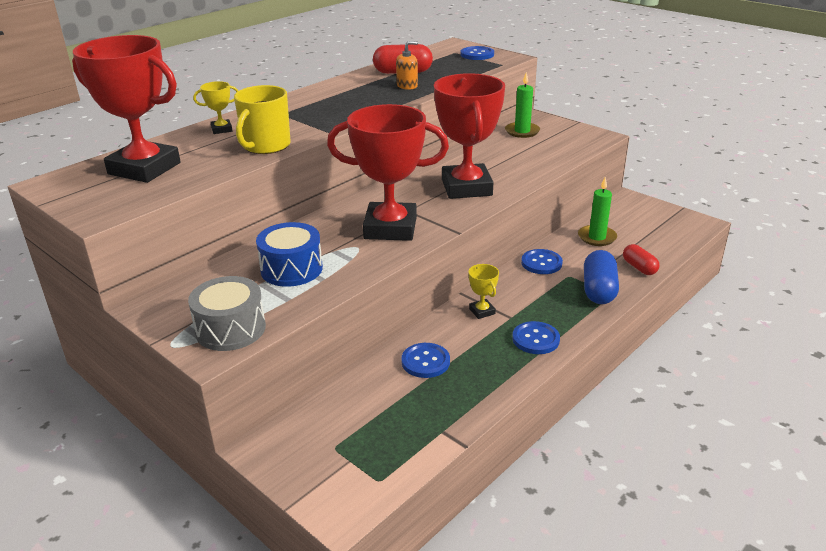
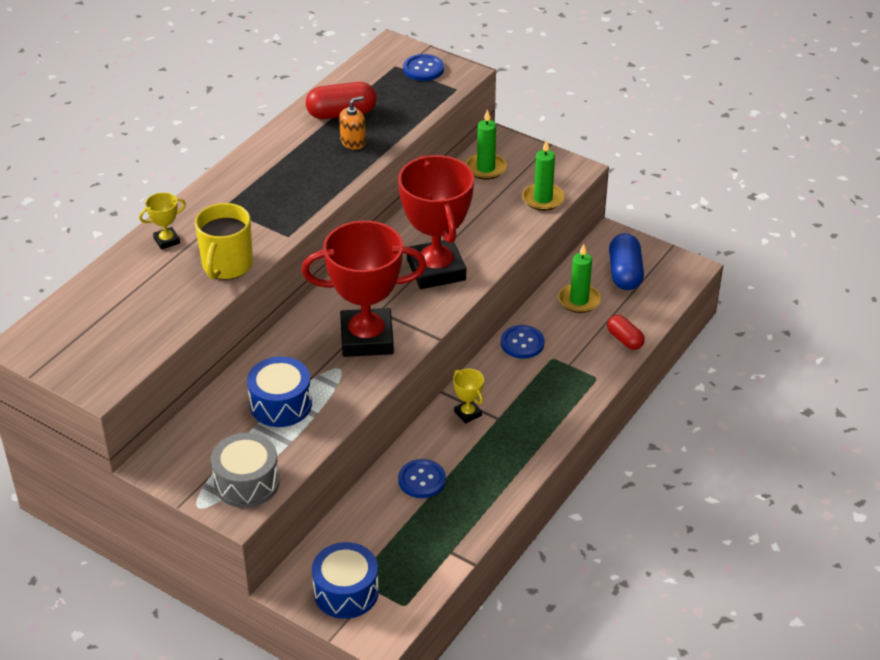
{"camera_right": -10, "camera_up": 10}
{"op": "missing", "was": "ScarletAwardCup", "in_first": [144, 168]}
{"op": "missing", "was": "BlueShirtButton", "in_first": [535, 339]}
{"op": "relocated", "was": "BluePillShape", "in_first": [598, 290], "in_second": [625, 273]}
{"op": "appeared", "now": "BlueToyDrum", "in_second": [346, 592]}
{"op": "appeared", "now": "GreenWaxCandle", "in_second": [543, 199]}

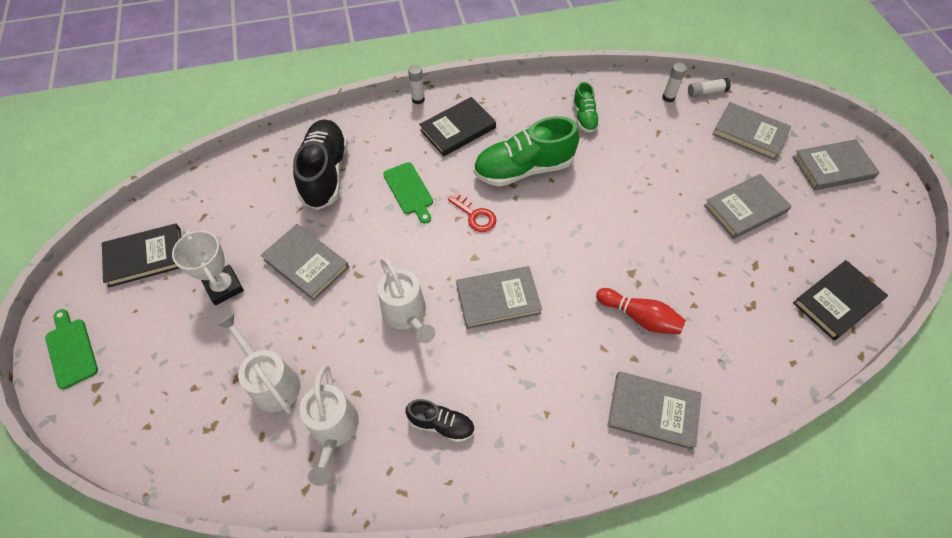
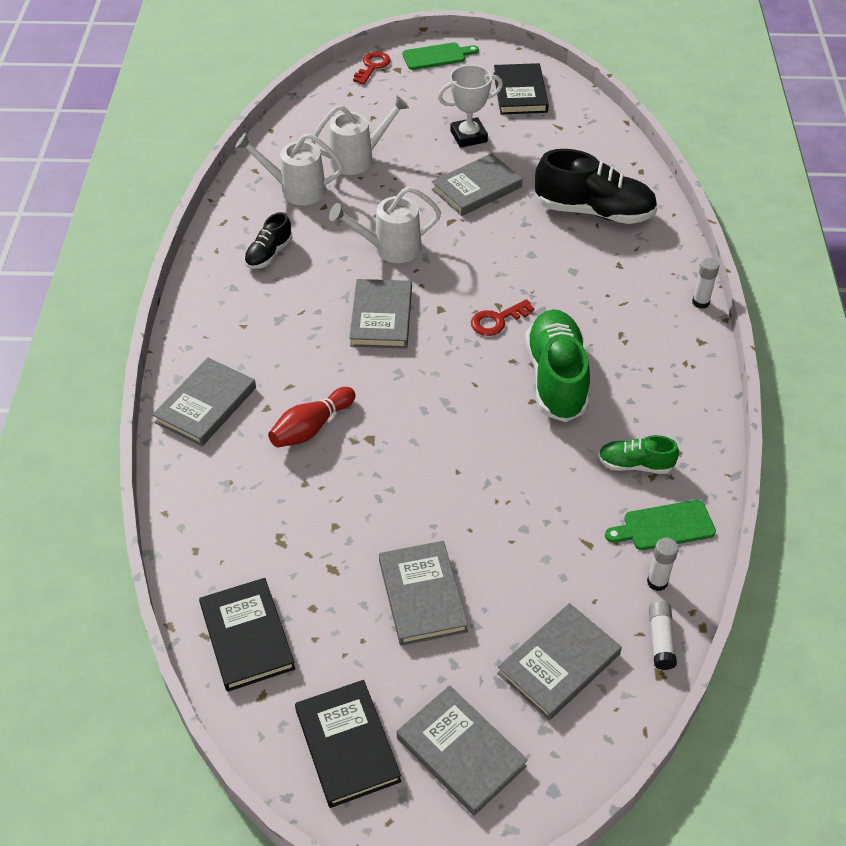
{"camera_right": 105, "camera_up": -10}
{"op": "relocated", "was": "GreenCuttingBoard", "in_first": [409, 191], "in_second": [664, 526]}
{"op": "relocated", "was": "BlackHardback", "in_first": [458, 129], "in_second": [347, 745]}
{"op": "spun", "was": "GreyHardback", "in_first": [832, 167], "in_second": [461, 752], "clockwise": -45}
{"op": "appeared", "now": "ScarletKey", "in_second": [372, 66]}

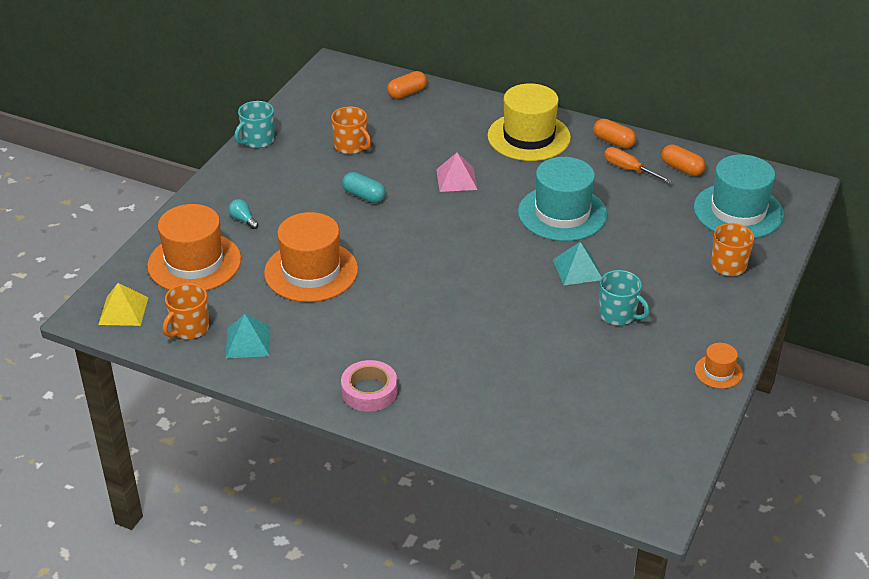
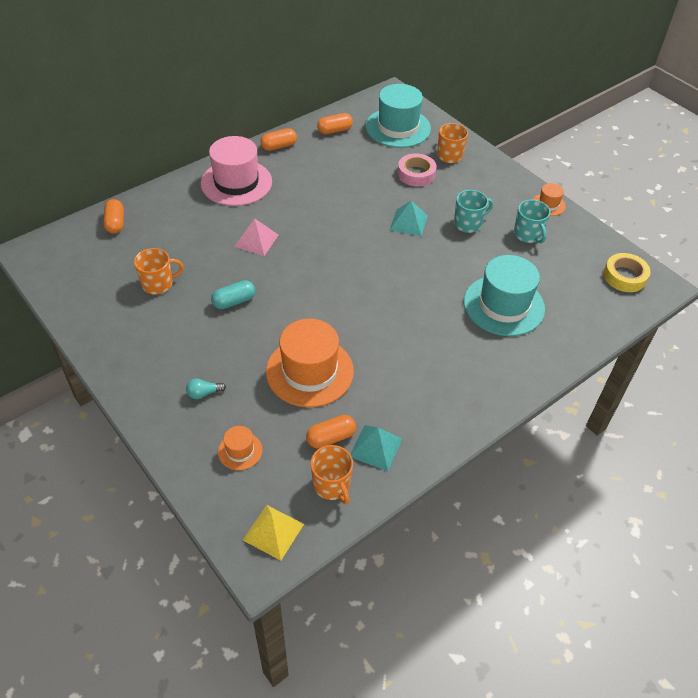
{"camera_right": -65, "camera_up": 10}
{"op": "size", "was": "OrangeTopHat", "in_first": [194, 263], "in_second": [240, 451], "ratio": 0.47}
{"op": "relocated", "was": "TurquoiseTeaMug", "in_first": [257, 140], "in_second": [528, 235]}
{"op": "relocated", "was": "PinkStickyTape", "in_first": [369, 391], "in_second": [416, 174]}
{"op": "colour", "was": "BrightYellowTopHat", "now": "PinkTopHat", "in_first": [529, 137], "in_second": [236, 182]}
{"op": "relocated", "was": "TurquoiseTopHat", "in_first": [562, 213], "in_second": [503, 305]}
{"op": "missing", "was": "OrangeFlatScrewdriver", "in_first": [629, 169]}
{"op": "appeared", "now": "OrangePillShape", "in_second": [331, 438]}
{"op": "appeared", "now": "BrightYellowStickyTape", "in_second": [624, 276]}

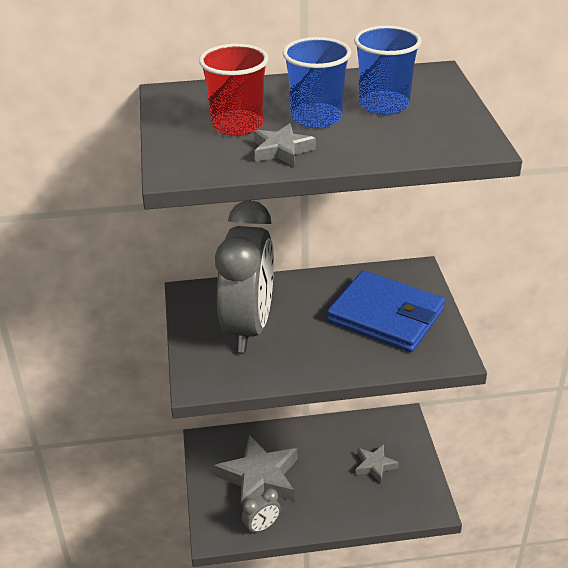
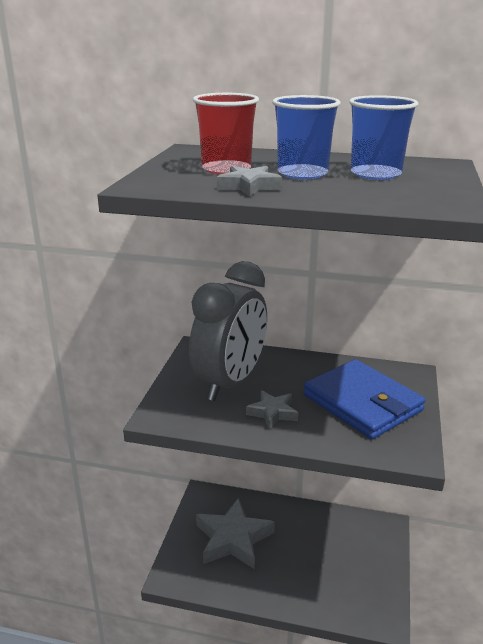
{"camera_right": 20, "camera_up": -10}
{"op": "missing", "was": "GreyAlarmClock", "in_first": [261, 526]}
{"op": "relocated", "was": "GreyStarShape", "in_first": [375, 465], "in_second": [273, 412]}

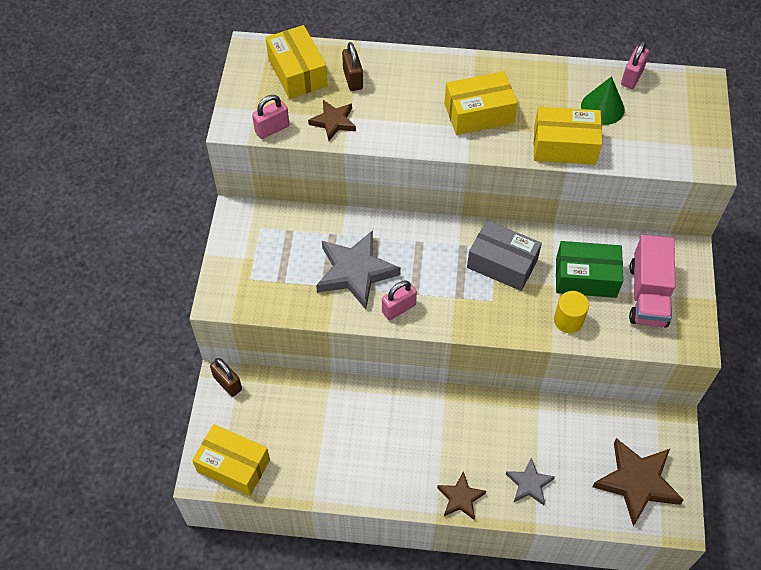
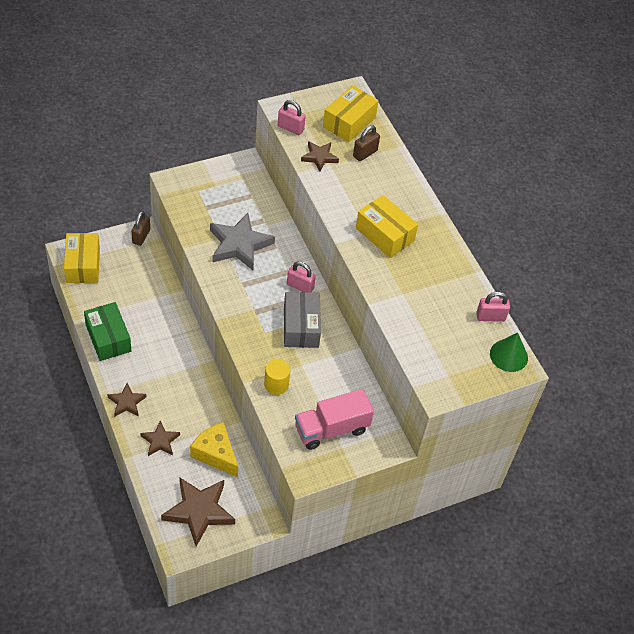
{"camera_right": 55, "camera_up": -5}
{"op": "relocated", "was": "PinkSmallLock", "in_first": [398, 308], "in_second": [300, 286]}
{"op": "colour", "was": "GreyStarShape", "now": "RussetStarShape", "in_first": [529, 484], "in_second": [160, 441]}
{"op": "missing", "was": "BrightYellowPackage", "in_first": [564, 146]}
{"op": "relocated", "was": "GreenPackage", "in_first": [586, 277], "in_second": [108, 338]}
{"op": "relocated", "was": "GreenSolidCone", "in_first": [602, 107], "in_second": [508, 355]}
{"op": "appeared", "now": "BrightYellowCheese", "in_second": [215, 454]}

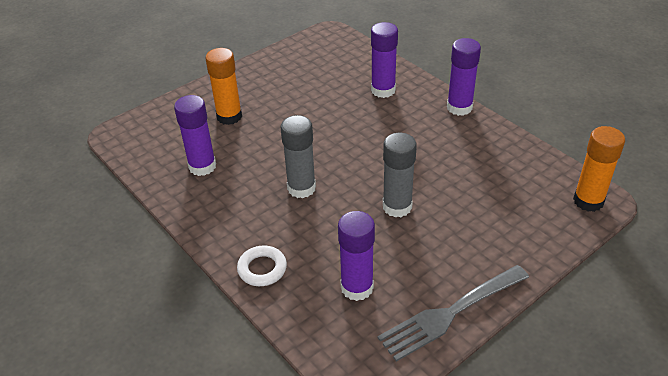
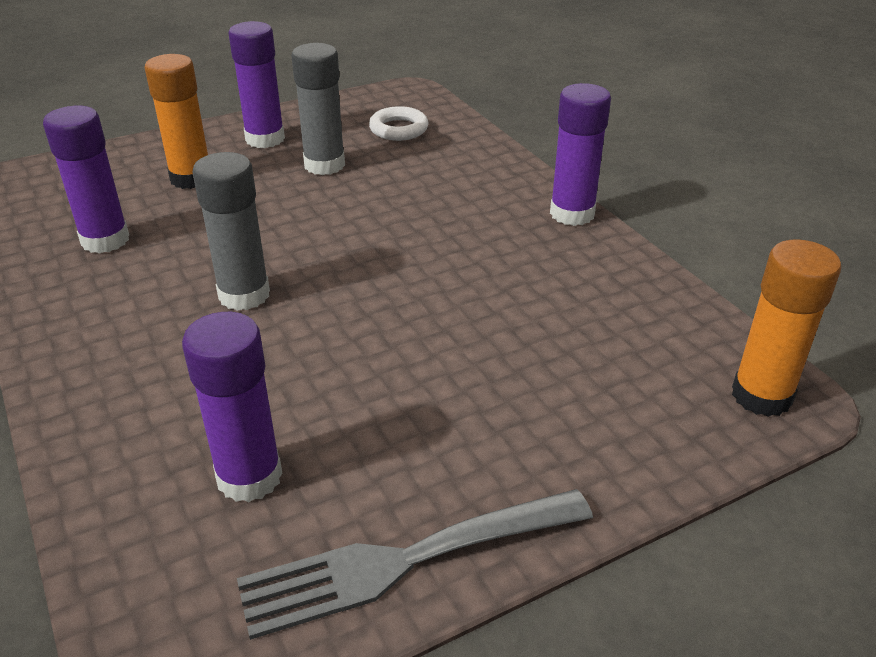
{"camera_right": 10, "camera_up": -5}
{"op": "relocated", "was": "SnowWhiteTorus", "in_first": [262, 269], "in_second": [398, 129]}
{"op": "relocated", "was": "VioletGlueStick", "in_first": [383, 90], "in_second": [265, 139]}
{"op": "relocated", "was": "GreyGlueStick", "in_first": [397, 206], "in_second": [324, 165]}

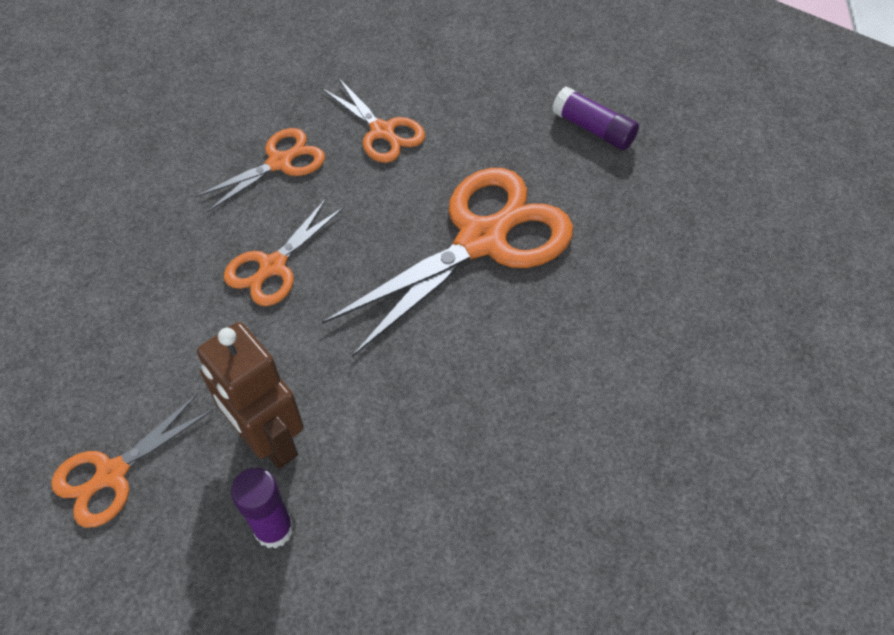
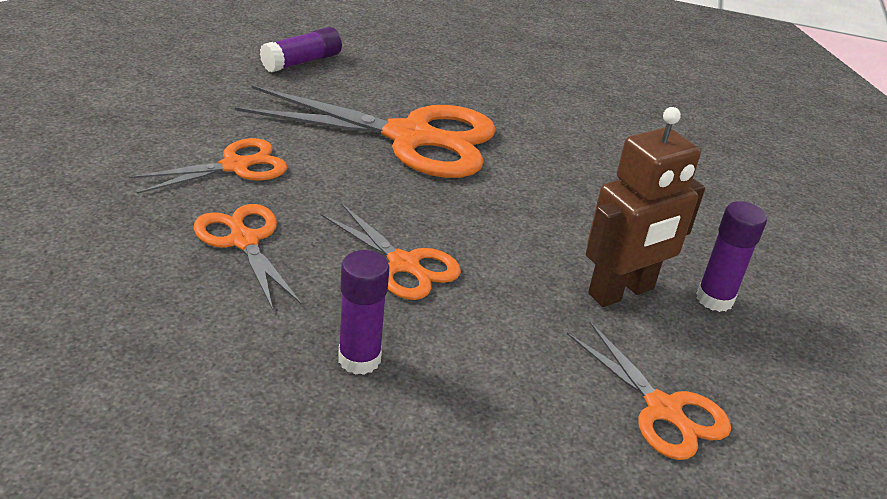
{"camera_right": -85, "camera_up": -20}
{"op": "spun", "was": "OrangeShears", "in_first": [483, 239], "in_second": [411, 138], "clockwise": 135}
{"op": "appeared", "now": "VioletGlueStick", "in_second": [359, 359]}

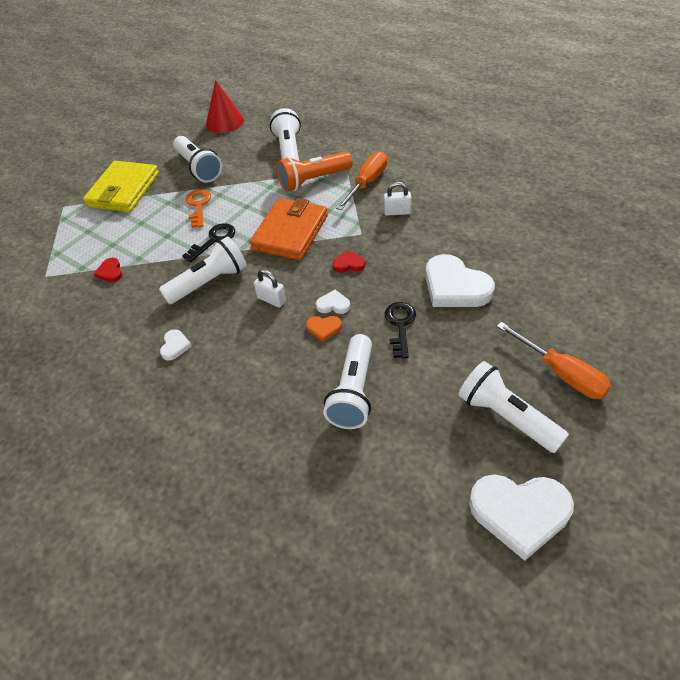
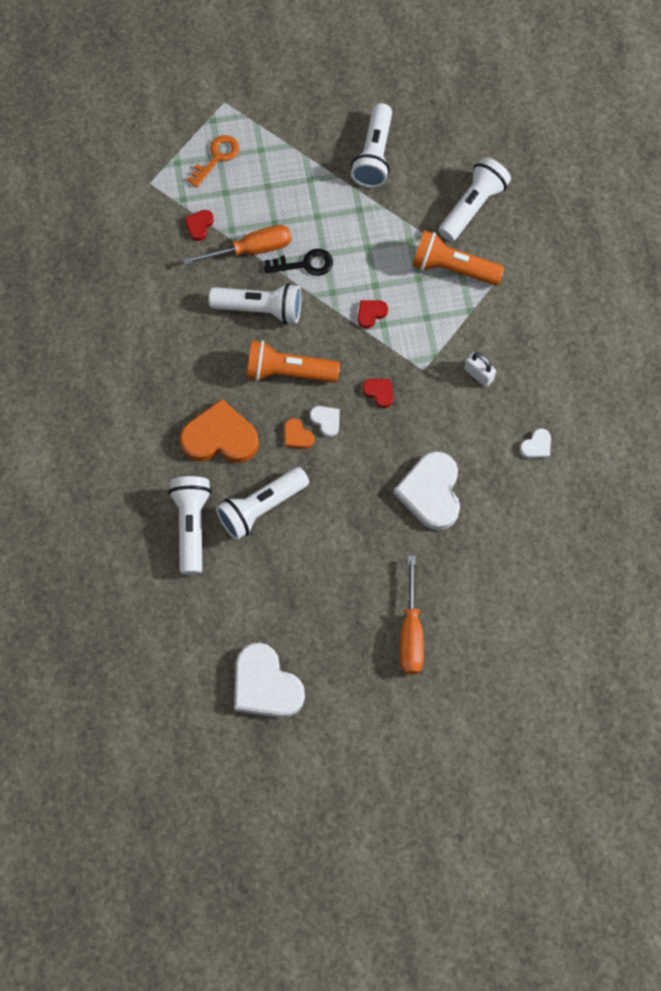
{"camera_right": 40, "camera_up": 20}
{"op": "missing", "was": "BrightYellowWallet", "in_first": [123, 190]}
{"op": "relocated", "was": "SnowWhiteHeart", "in_first": [175, 346], "in_second": [536, 446]}
{"op": "relocated", "was": "OrangeKey", "in_first": [198, 205], "in_second": [217, 157]}
{"op": "missing", "was": "ScarletSolidCone", "in_first": [225, 122]}
{"op": "exchanged", "was": "OrangeWallet", "now": "ScarletHeart", "in_first": [290, 232], "in_second": [371, 313]}
{"op": "exchanged", "was": "SnowWhiteSmallLock", "now": "OrangeTorch", "in_first": [271, 299], "in_second": [288, 372]}
{"op": "relocated", "was": "OrangeFlatScrewdriver", "in_first": [367, 183], "in_second": [251, 250]}
{"op": "missing", "was": "BlackKey", "in_first": [400, 325]}
{"op": "relocated", "was": "SnowWhiteTorch", "in_first": [506, 417], "in_second": [192, 526]}
{"op": "appeared", "now": "OrangeHeart", "in_second": [220, 437]}

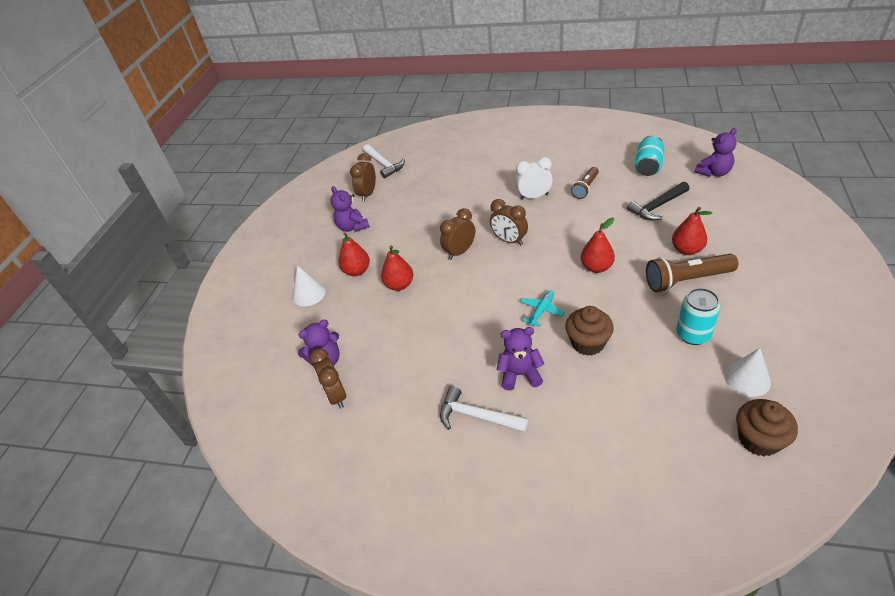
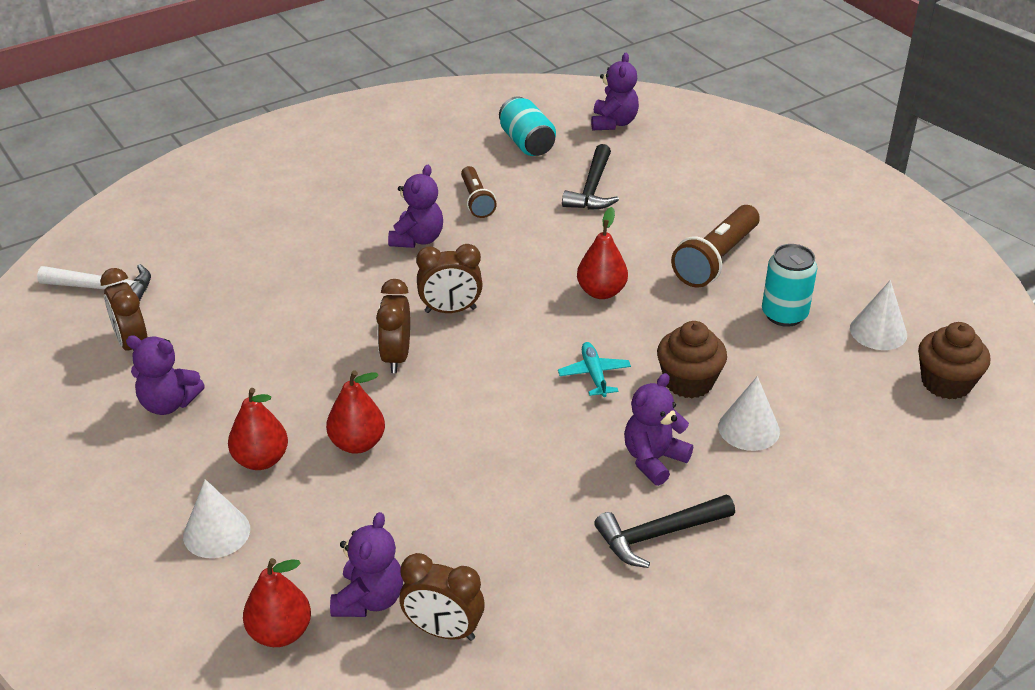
{"camera_right": -50, "camera_up": -5}
{"op": "colour", "was": "SnowWhiteClawHammer", "now": "BlackClawHammer", "in_first": [476, 416], "in_second": [658, 535]}
{"op": "exchanged", "was": "SnowWhiteAlarmClock", "now": "VioletTeddy", "in_first": [534, 196], "in_second": [417, 239]}
{"op": "relocated", "was": "ScarletToyPear", "in_first": [687, 250], "in_second": [280, 632]}
{"op": "appeared", "now": "SnowWhiteSolidCone", "in_second": [749, 428]}

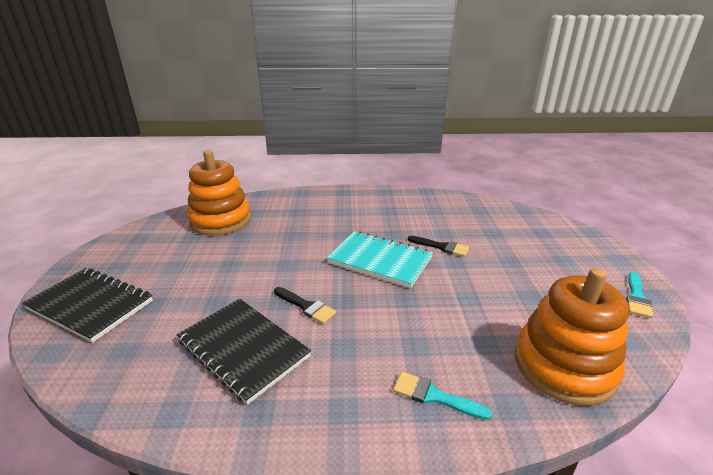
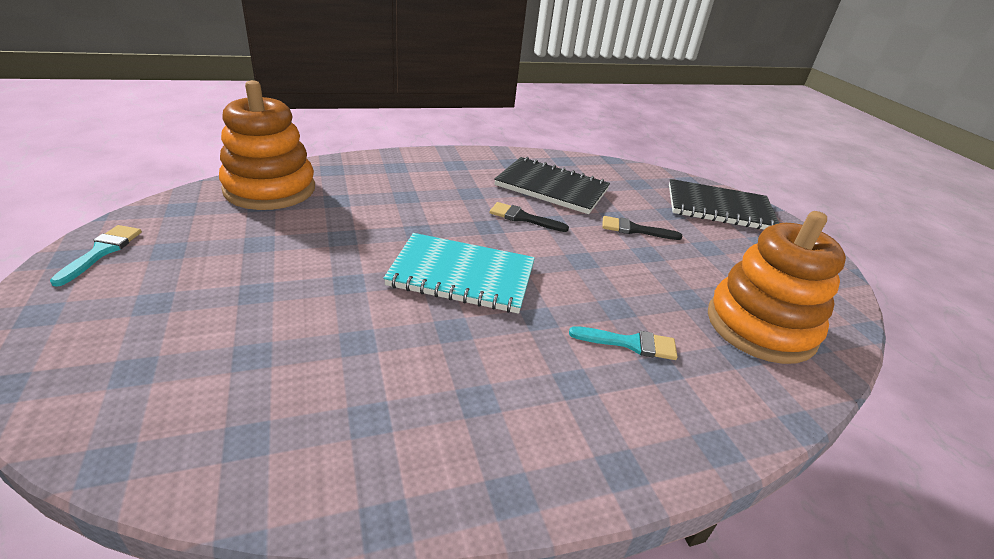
{"camera_right": 160, "camera_up": 5}
{"op": "relocated", "was": "TurquoiseBrush", "in_first": [434, 396], "in_second": [630, 343]}
{"op": "relocated", "was": "BlackBrush", "in_first": [441, 247], "in_second": [635, 230]}

